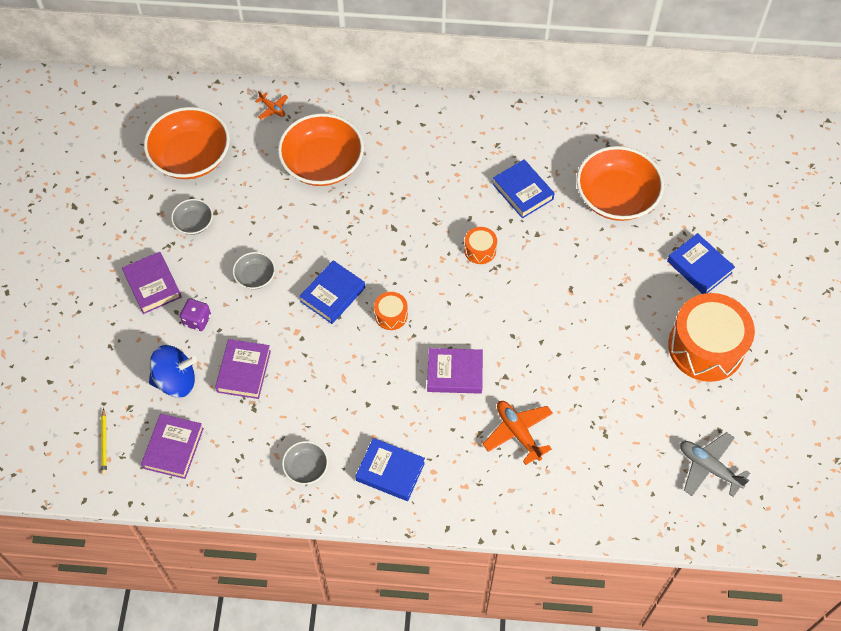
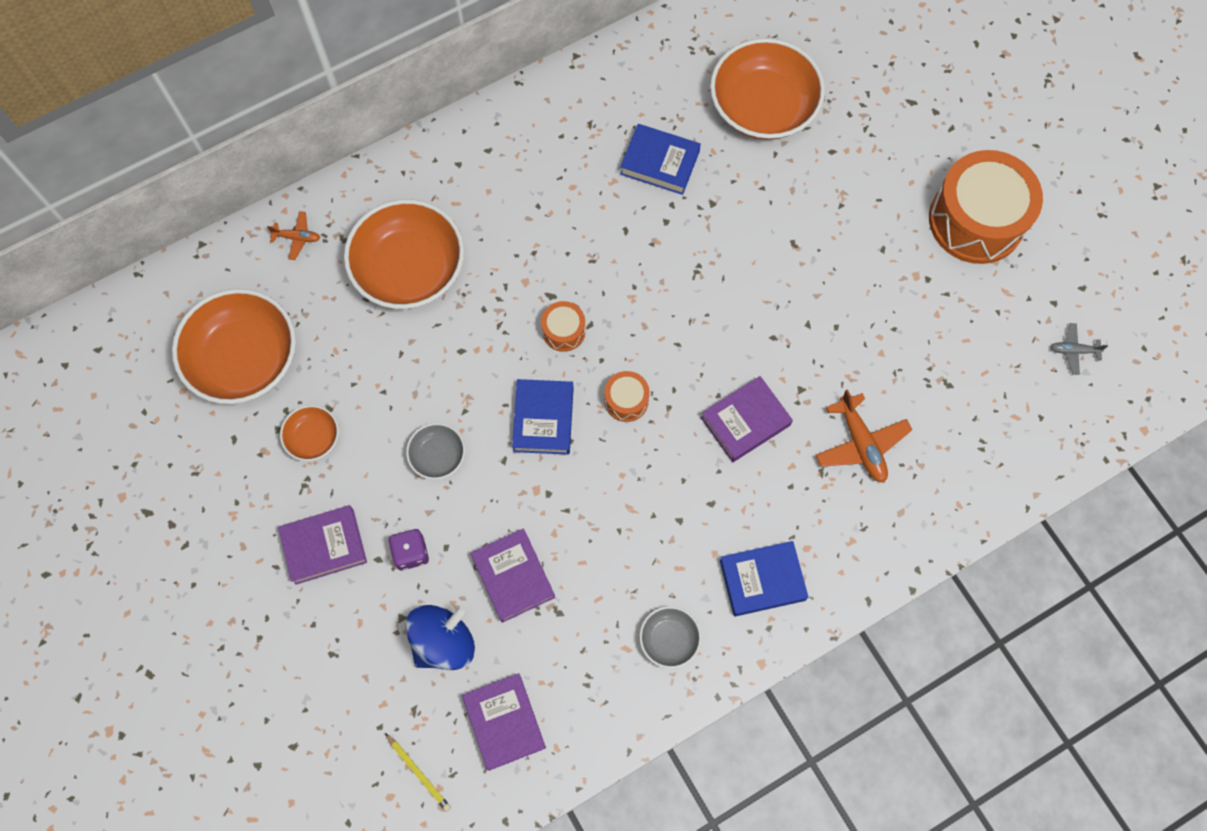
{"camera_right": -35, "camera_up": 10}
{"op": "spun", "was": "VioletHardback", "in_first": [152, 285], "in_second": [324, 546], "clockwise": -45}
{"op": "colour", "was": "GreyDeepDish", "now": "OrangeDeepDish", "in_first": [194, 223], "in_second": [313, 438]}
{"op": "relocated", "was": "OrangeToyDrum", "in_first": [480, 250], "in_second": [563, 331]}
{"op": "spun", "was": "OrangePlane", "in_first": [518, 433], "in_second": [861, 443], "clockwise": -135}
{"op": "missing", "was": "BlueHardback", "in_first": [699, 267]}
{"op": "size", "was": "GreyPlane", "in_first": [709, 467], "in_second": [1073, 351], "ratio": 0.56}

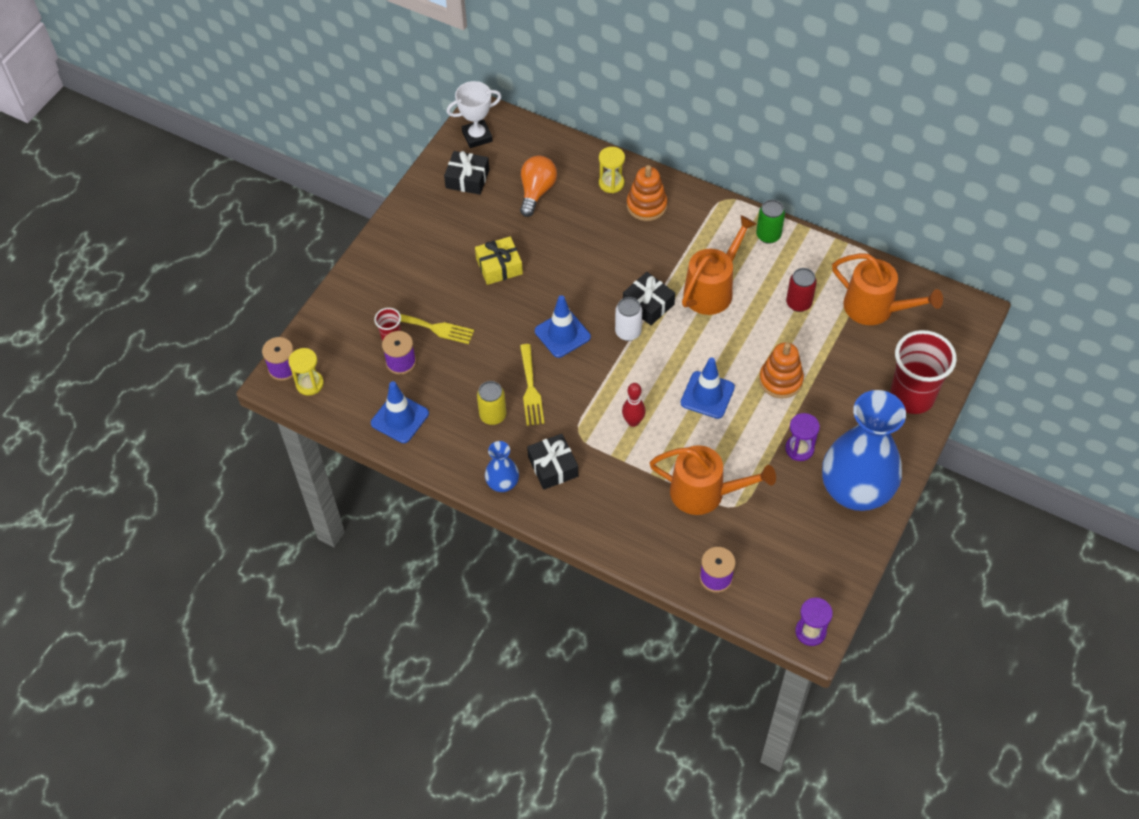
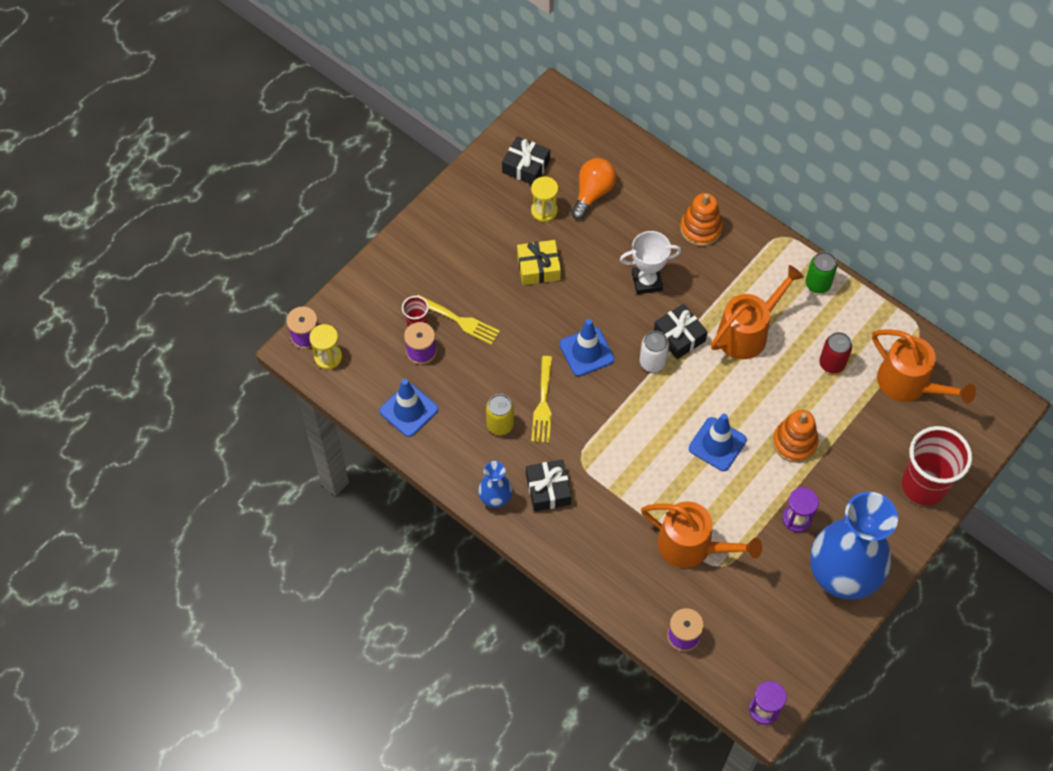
{"camera_right": 10, "camera_up": 5}
{"op": "relocated", "was": "SnowWhiteAwardCup", "in_first": [477, 136], "in_second": [647, 281]}
{"op": "relocated", "was": "BrightYellowSandTimer", "in_first": [611, 183], "in_second": [544, 211]}
{"op": "missing", "was": "ScarletBowlingPin", "in_first": [633, 422]}

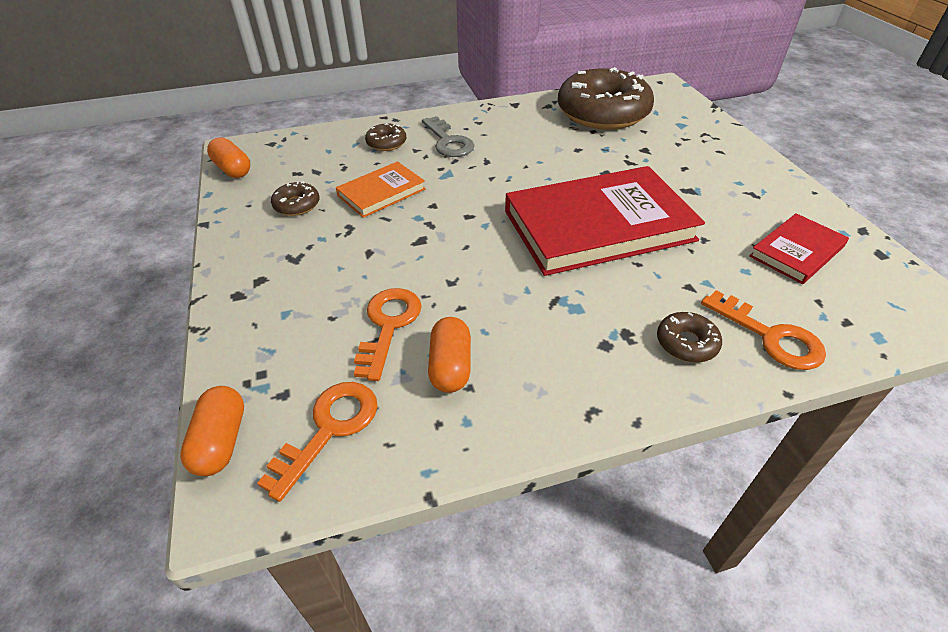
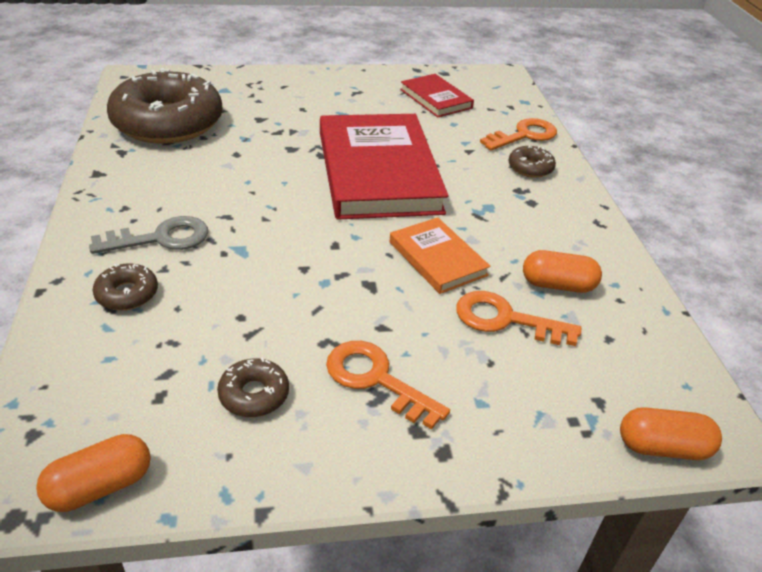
{"camera_right": -85, "camera_up": -5}
{"op": "relocated", "was": "OrangeKey", "in_first": [329, 429], "in_second": [376, 379]}
{"op": "relocated", "was": "OrangeHardback", "in_first": [381, 192], "in_second": [437, 258]}

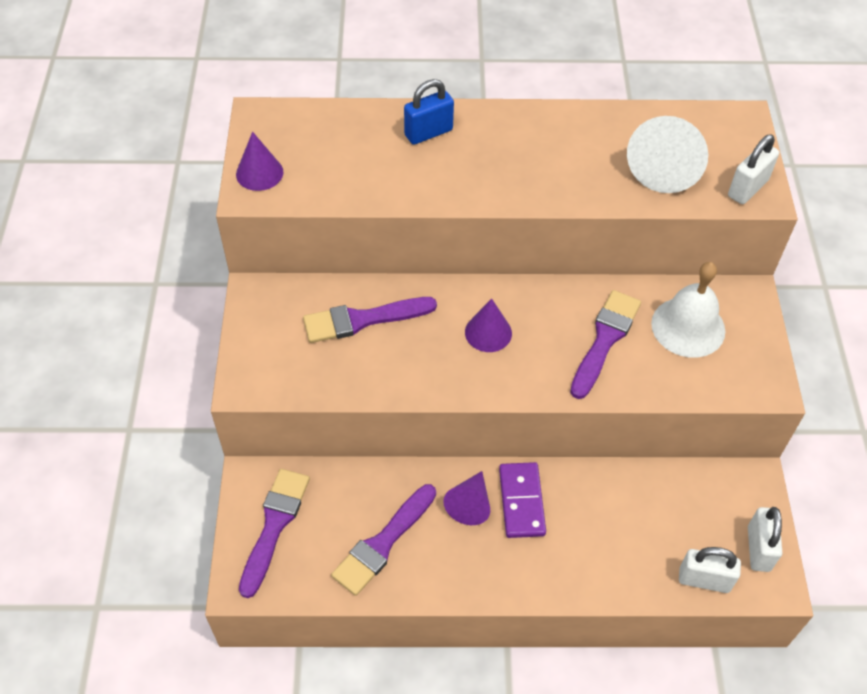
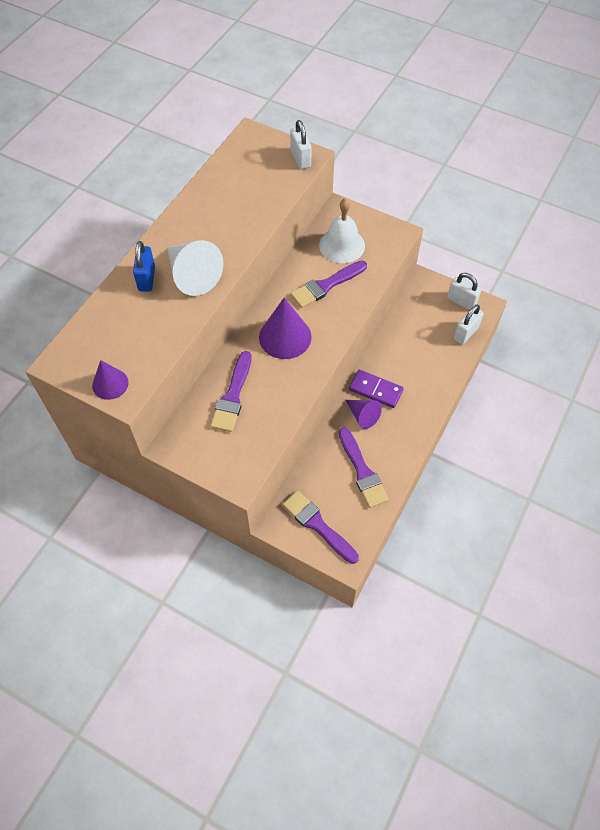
{"camera_right": -60, "camera_up": 5}
{"op": "size", "was": "VioletSolidCone", "in_first": [488, 332], "in_second": [285, 337], "ratio": 1.67}
{"op": "spun", "was": "VioletBrush", "in_first": [605, 340], "in_second": [326, 285], "clockwise": -90}
{"op": "relocated", "was": "SnowWhiteSolidCone", "in_first": [666, 166], "in_second": [192, 275]}

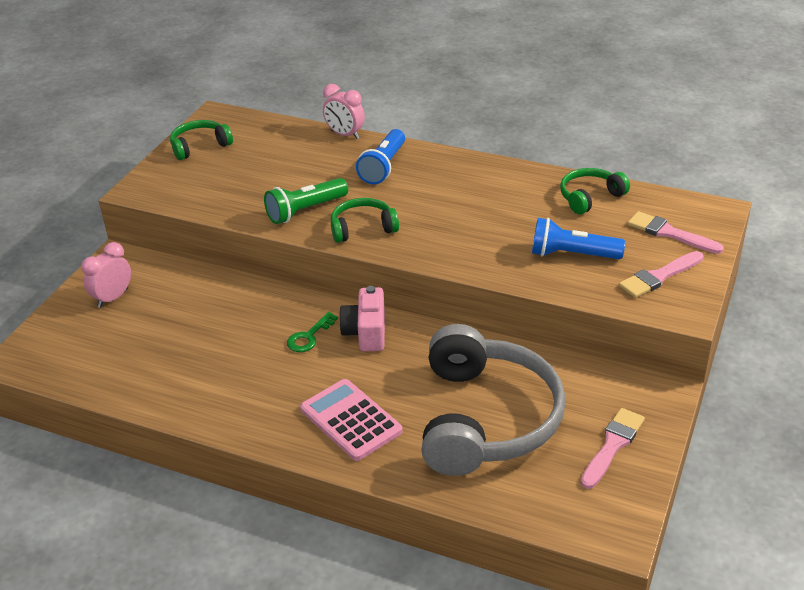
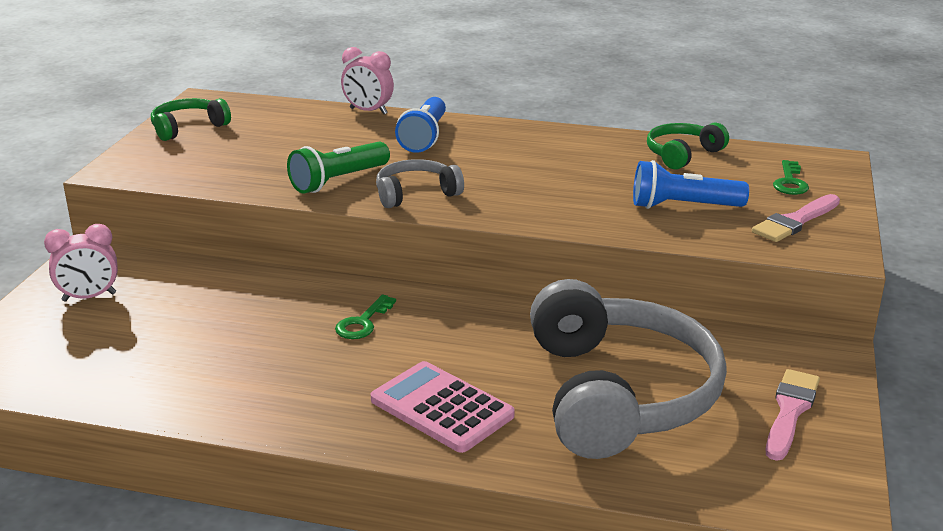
{"camera_right": -10, "camera_up": -10}
{"op": "spun", "was": "PinkAlarmClock", "in_first": [113, 298], "in_second": [89, 297], "clockwise": -135}
{"op": "colour", "was": "GreenHeadphones", "now": "GreyHeadphones", "in_first": [362, 228], "in_second": [416, 194]}
{"op": "missing", "was": "PinkCamera", "in_first": [366, 332]}
{"op": "exchanged", "was": "PinkBrush", "now": "GreenKey", "in_first": [670, 233], "in_second": [790, 182]}

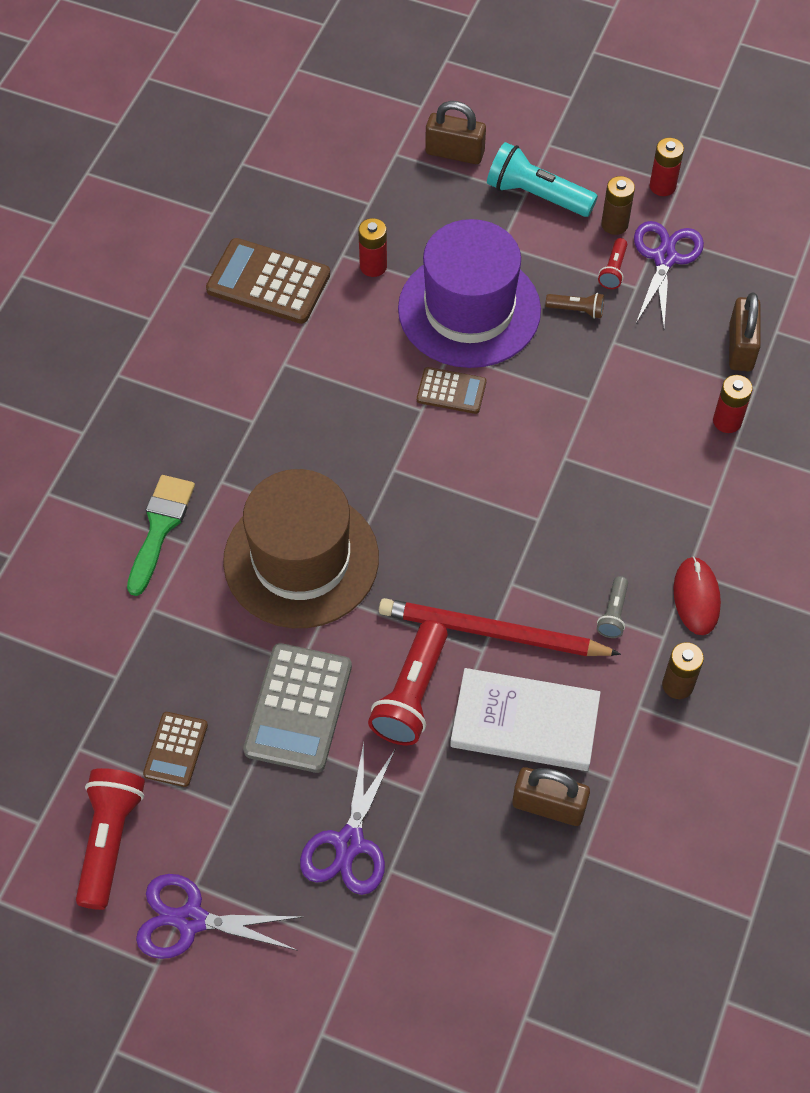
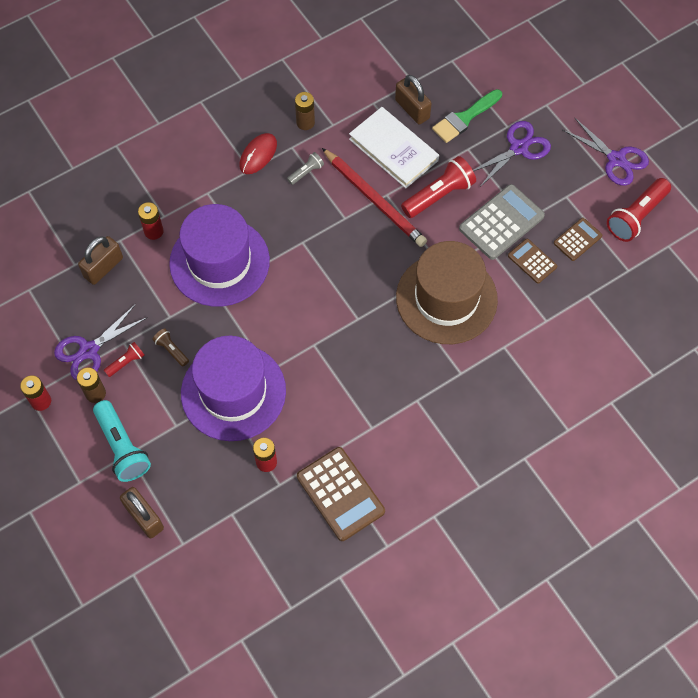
{"camera_right": -145, "camera_up": 5}
{"op": "relocated", "was": "GreenBrush", "in_first": [160, 528], "in_second": [464, 118]}
{"op": "relocated", "was": "RussetAddingMachine", "in_first": [451, 391], "in_second": [532, 261]}
{"op": "appeared", "now": "VioletTopHat", "in_second": [219, 262]}

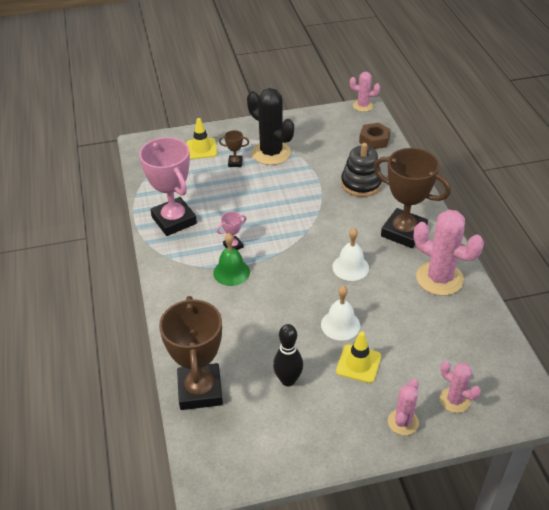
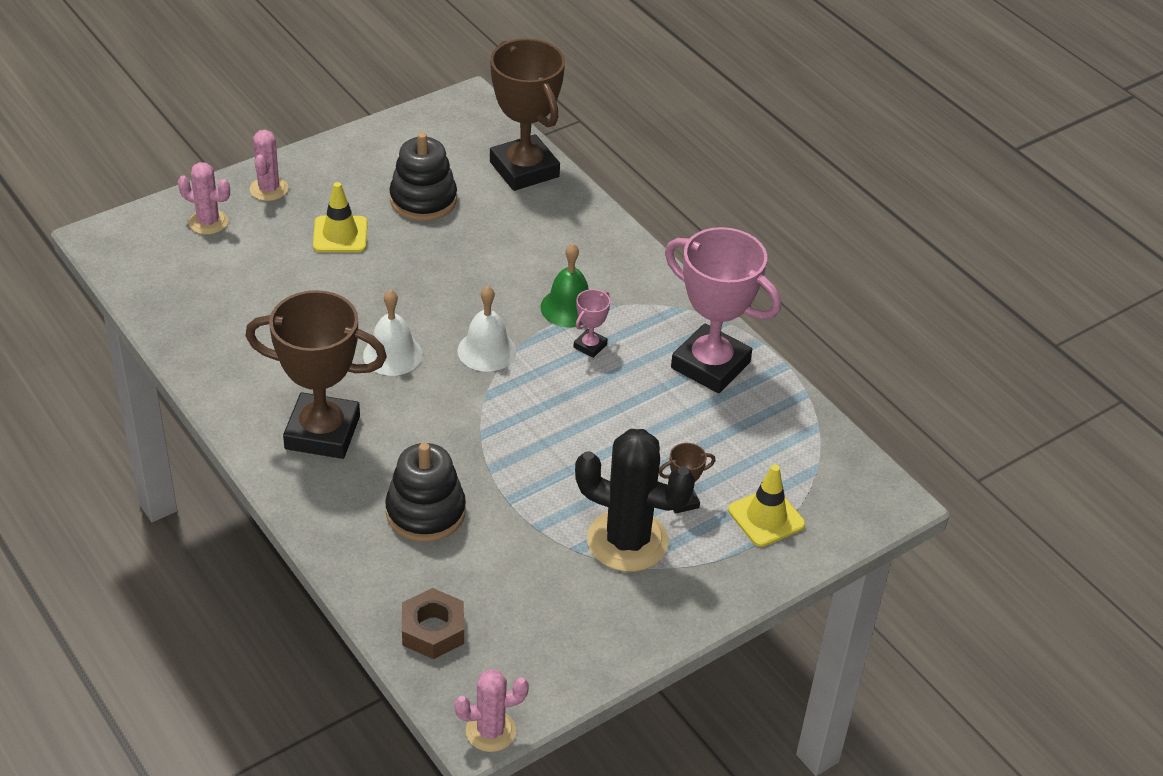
{"camera_right": 155, "camera_up": 0}
{"op": "exchanged", "was": "BlackBowlingPin", "now": "BlackStackingToy", "in_first": [288, 380], "in_second": [423, 200]}
{"op": "relocated", "was": "SnowWhiteBell", "in_first": [340, 325], "in_second": [486, 350]}
{"op": "missing", "was": "PinkCactus", "in_first": [439, 278]}

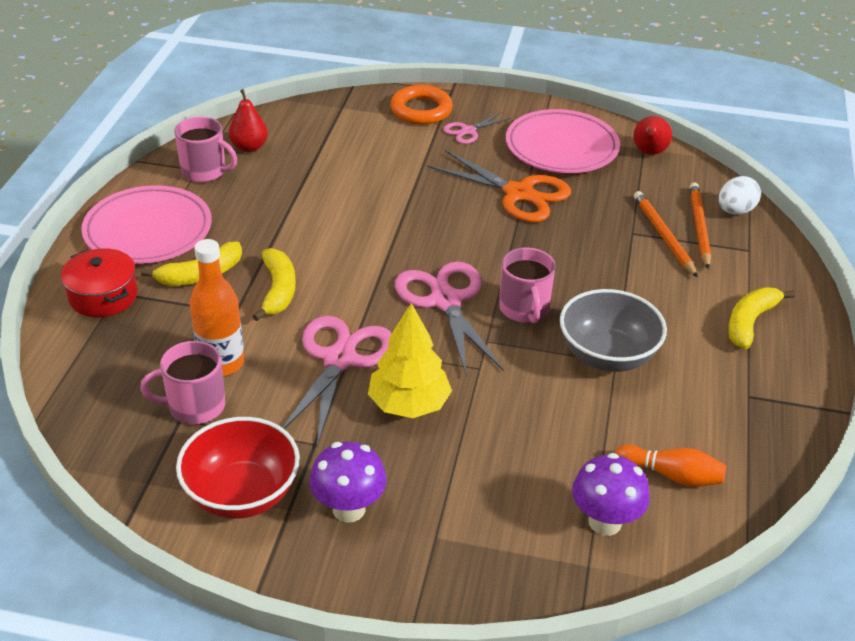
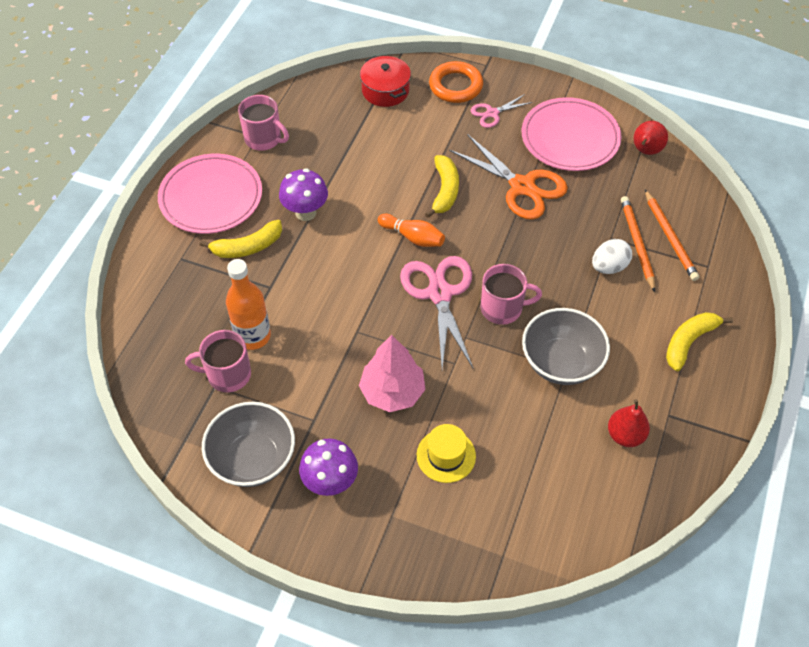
{"camera_right": 10, "camera_up": 15}
{"op": "relocated", "was": "ScarletPot", "in_first": [103, 296], "in_second": [385, 90]}
{"op": "colour", "was": "ScarletDeepDish", "now": "GreyDeepDish", "in_first": [242, 494], "in_second": [253, 459]}
{"op": "relocated", "was": "ScarletToyPear", "in_first": [249, 147], "in_second": [625, 435]}
{"op": "relocated", "was": "BrightYellowToyBanana", "in_first": [278, 290], "in_second": [445, 191]}
{"op": "missing", "was": "PinkShears", "in_first": [339, 359]}
{"op": "colour", "was": "BrightYellowTree", "now": "PinkTree", "in_first": [409, 404], "in_second": [392, 392]}
{"op": "spun", "was": "PinkTeaMug", "in_first": [524, 309], "in_second": [502, 308], "clockwise": -90}
{"op": "relocated", "was": "VioletToadstool", "in_first": [605, 522], "in_second": [305, 212]}
{"op": "relocated", "was": "OrangeBowlingPin", "in_first": [671, 475], "in_second": [413, 237]}
{"op": "spun", "was": "OrangeWoodenPencil", "in_first": [699, 227], "in_second": [670, 237], "clockwise": 150}
{"op": "relocated", "was": "SnowWhiteEggShape", "in_first": [735, 211], "in_second": [609, 267]}
{"op": "appeared", "now": "BrightYellowTopHat", "in_second": [446, 455]}

